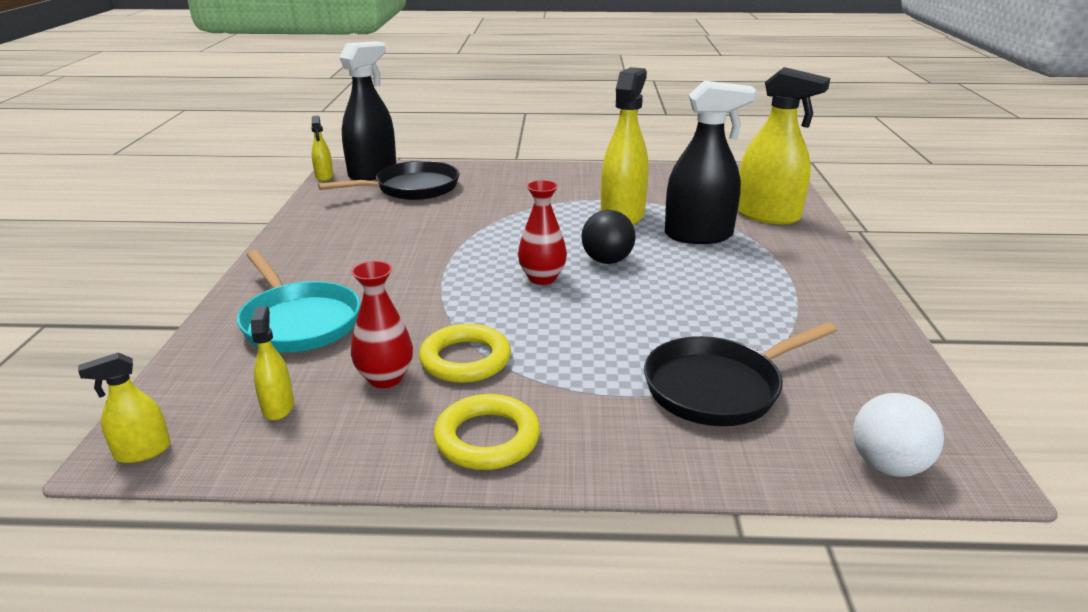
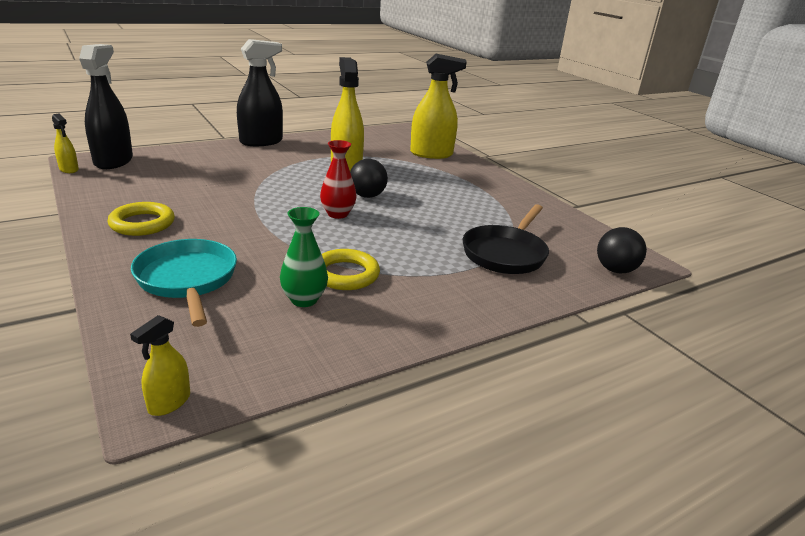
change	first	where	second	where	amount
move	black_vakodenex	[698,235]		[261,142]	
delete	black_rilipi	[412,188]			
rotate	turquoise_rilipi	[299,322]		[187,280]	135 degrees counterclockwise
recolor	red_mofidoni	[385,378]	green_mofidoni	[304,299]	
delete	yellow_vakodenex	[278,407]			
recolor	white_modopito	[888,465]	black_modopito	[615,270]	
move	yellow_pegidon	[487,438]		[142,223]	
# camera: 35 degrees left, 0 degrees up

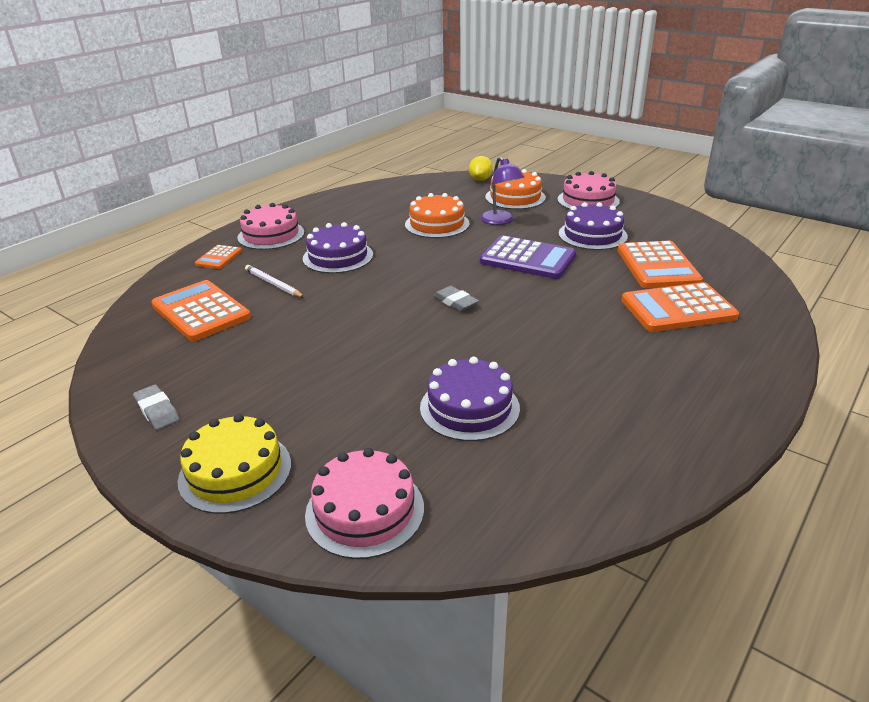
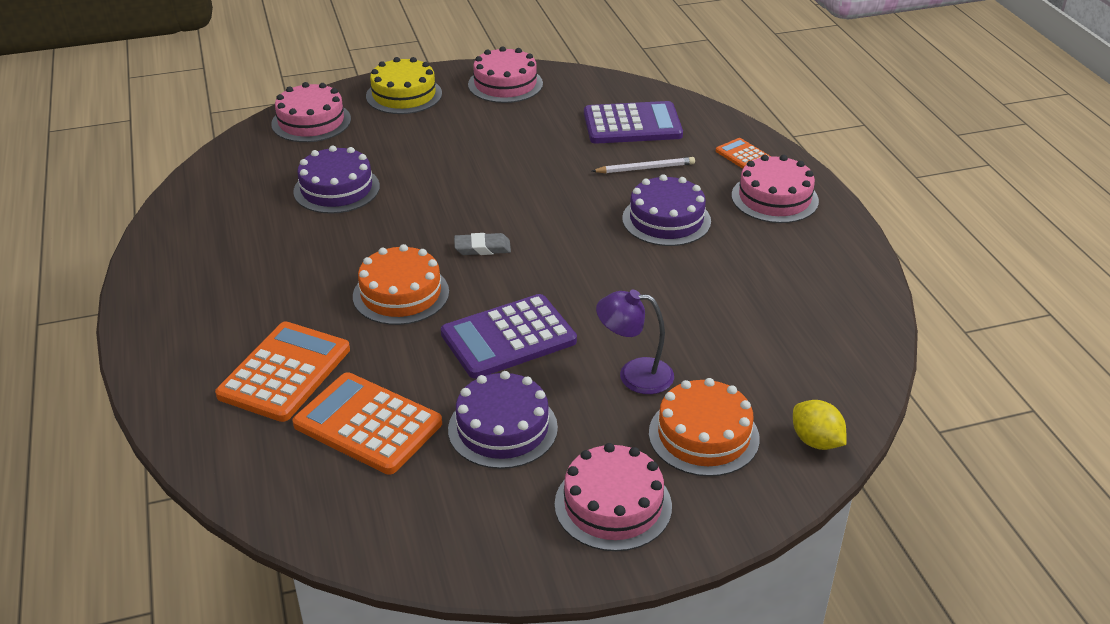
change	first	where	second	where	amount
move	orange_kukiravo	[437,224]		[401,294]	
recolor	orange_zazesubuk	[201,311]	purple_zazesubuk	[632,125]	
replace	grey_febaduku	[157,410]	pink_kukiravo	[505,84]	
# camera: 125 degrees right, 5 degrees up

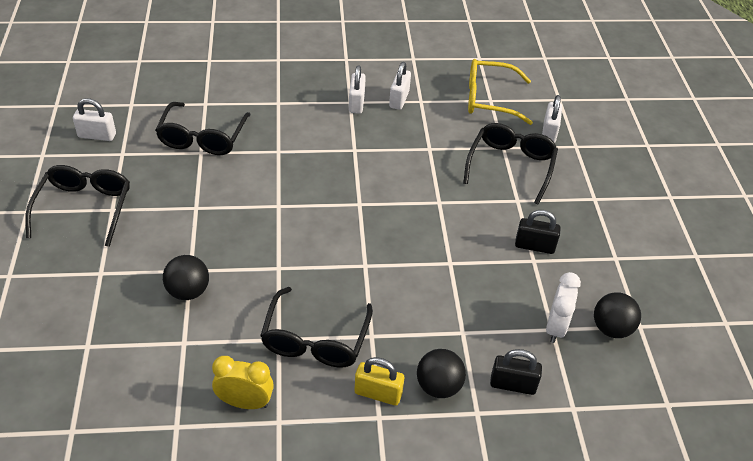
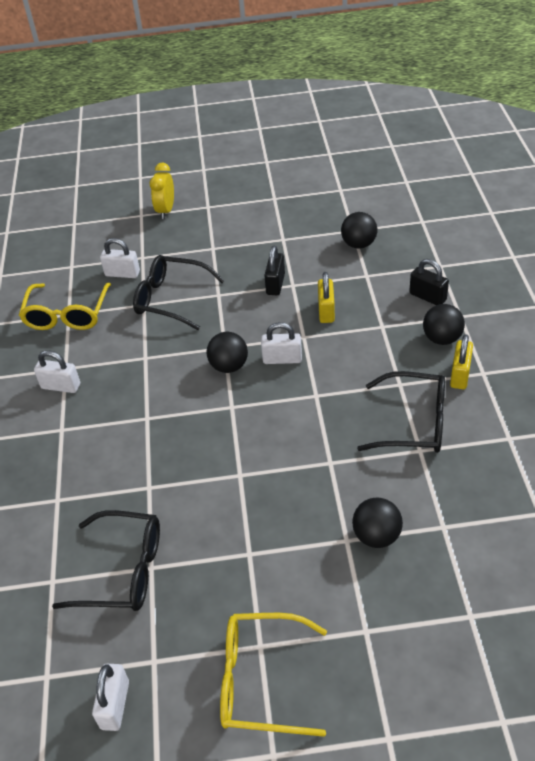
change	first	where	second	where	amount
move	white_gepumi	[356,103]		[282,359]	
recolor	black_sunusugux	[84,208]	yellow_sunusugux	[261,680]	
delete	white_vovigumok	[555,327]			
rotate	black_gepumi	[512,384]		[427,297]	60 degrees counterclockwise
move	yellow_vovigumok	[245,402]		[166,210]	
insert			yellow_gepumi	[326,311]	
insert			black_modopito	[229,366]	
# camera: 85 degrees left, 0 degrees up

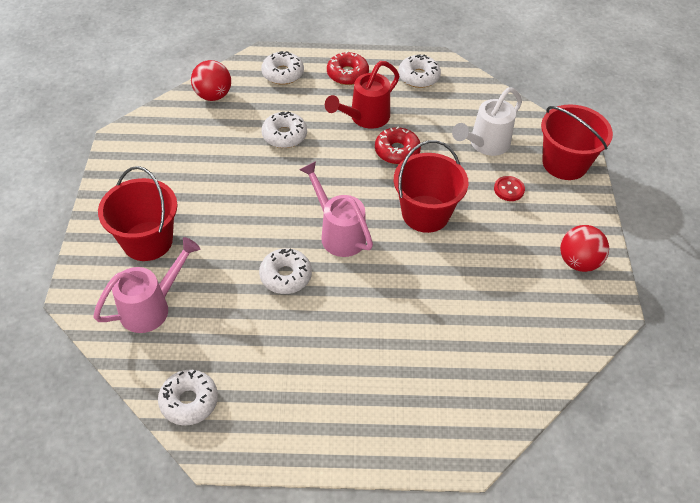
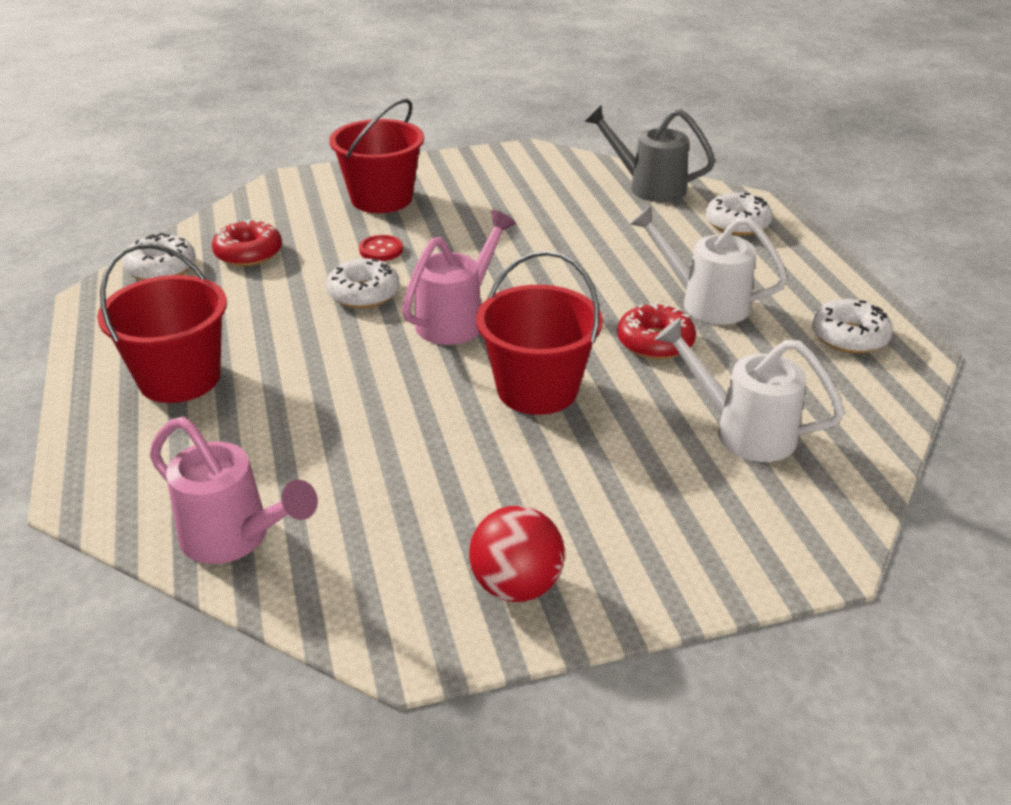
change	first	where	second	where	amount
move	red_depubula	[347,74]		[248,253]	
replace	red_modopito	[213,95]	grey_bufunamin	[648,187]	
recolor	red_bufunamin	[365,118]	white_bufunamin	[704,303]	
move	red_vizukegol	[565,163]		[180,378]	
delete	white_depubula	[284,135]			
move	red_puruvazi	[509,189]		[381,250]	
move	pink_bufunamin	[151,307]		[235,538]	
# camera: 75 degrees right, 15 degrees down

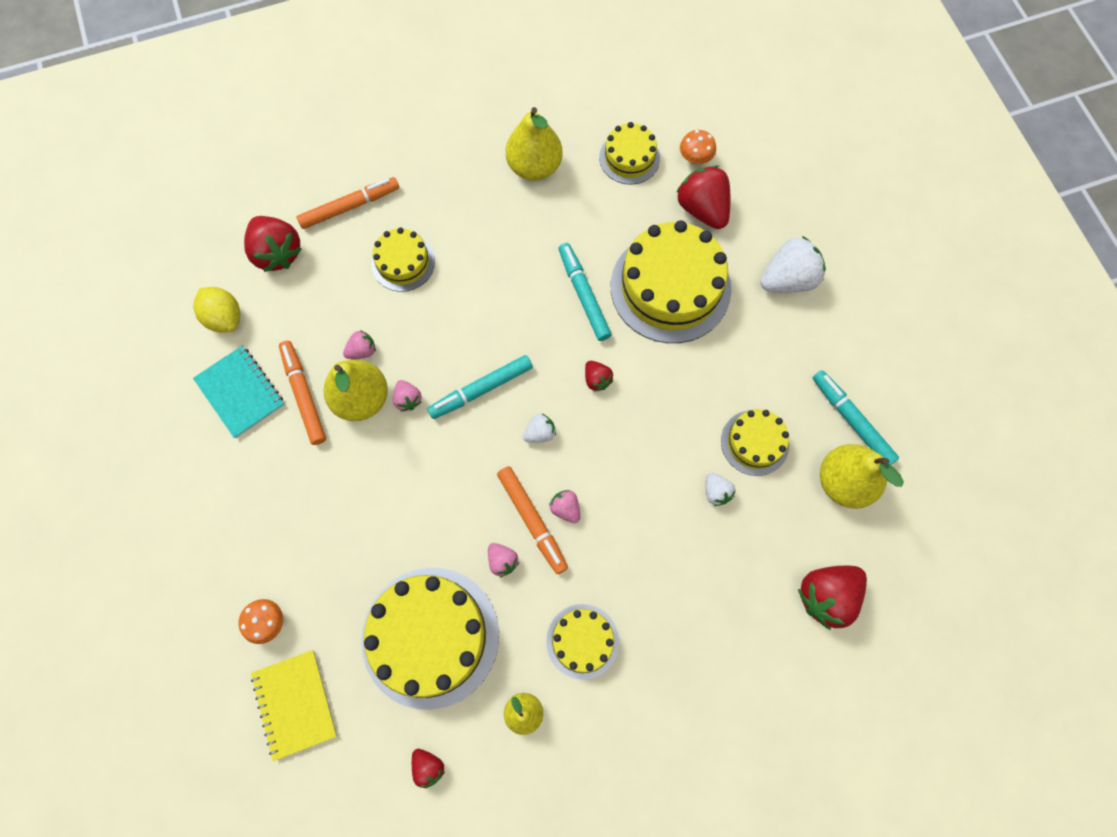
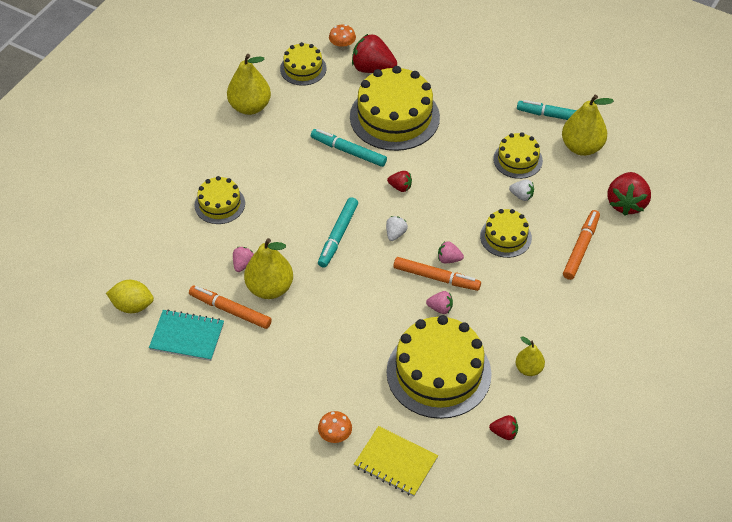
change	first	where	second	where	amount
move	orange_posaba	[350,207]		[581,248]	
delete	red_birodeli	[277,253]			
delete	white_birodeli	[787,279]			
delete	pink_birodeli	[408,399]			
move	yellow_kukiravo	[582,641]		[505,237]	
# camera: 40 degrees left, 20 degrees down

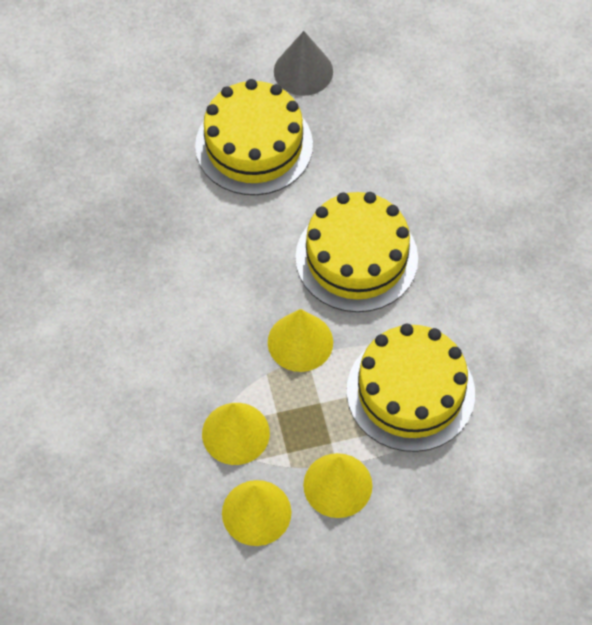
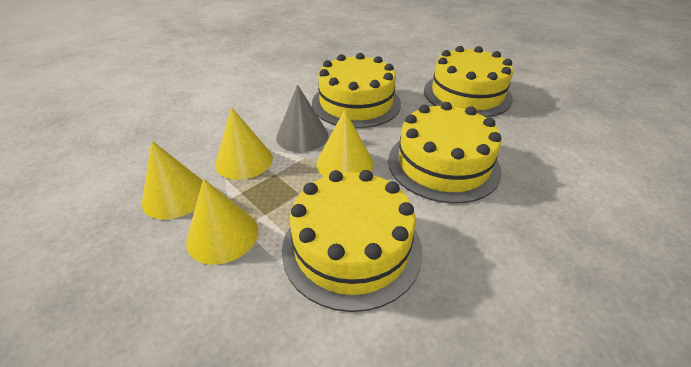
change	first	where	second	where	amount
move	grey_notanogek	[303,71]		[302,136]	
insert			yellow_kukiravo	[356,103]	
# camera: 60 degrees right, 20 degrees down

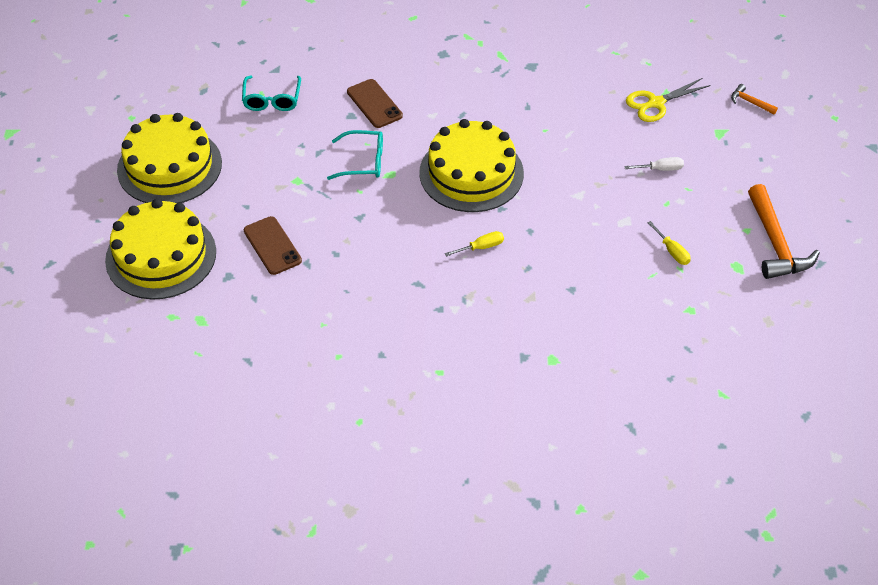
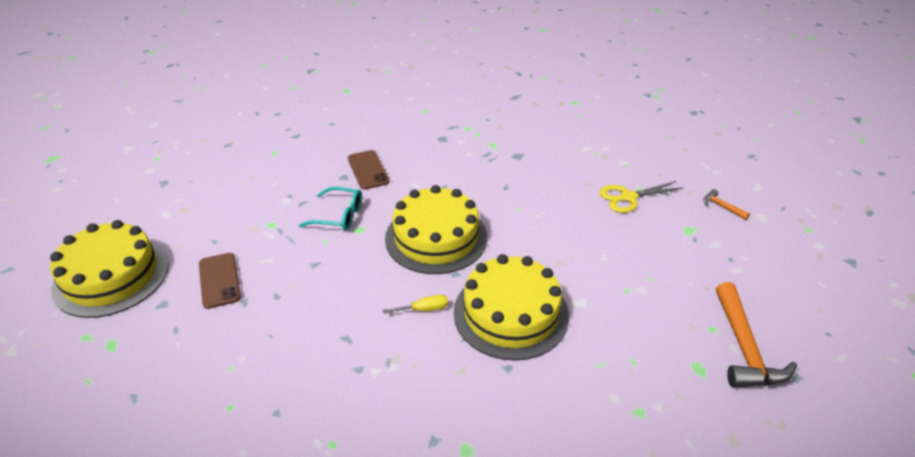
change	first	where	second	where	amount
delete	turquoise_sunusugux	[272,99]			
move	yellow_kukiravo	[169,166]		[511,313]	
delete	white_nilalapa	[660,169]			
delete	yellow_nilalapa	[672,251]			
# camera: 10 degrees right, 10 degrees down

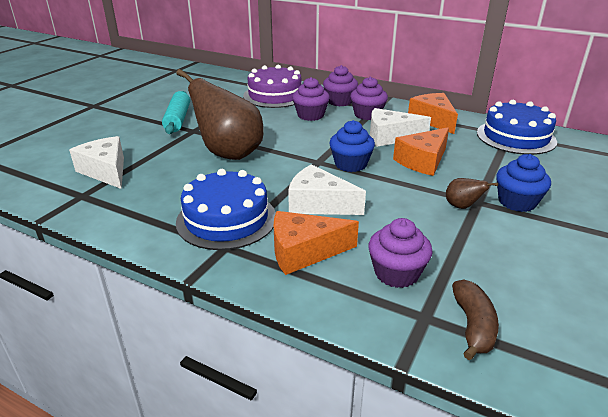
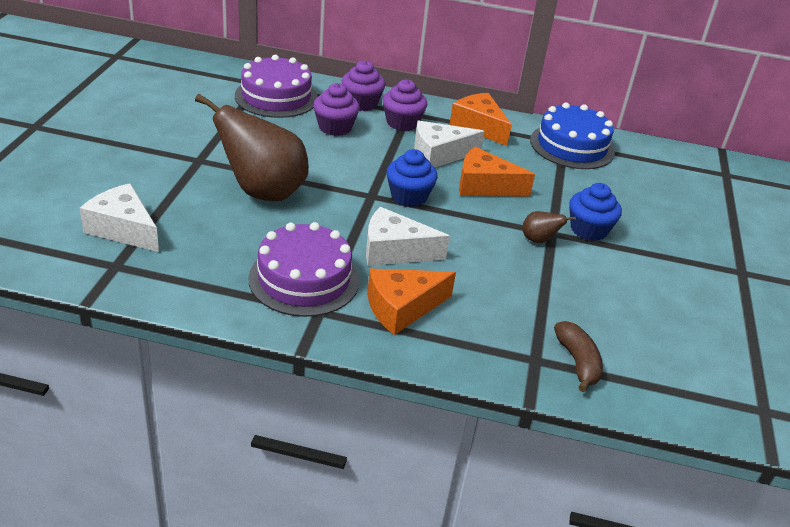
change	first	where	second	where	amount
delete	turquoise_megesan	[177,119]			
rotate	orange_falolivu	[423,161]		[484,186]	75 degrees clockwise
recolor	blue_kukiravo	[226,219]	purple_kukiravo	[304,279]	
delete	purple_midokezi	[396,273]			
# camera: 20 degrees left, 5 degrees up

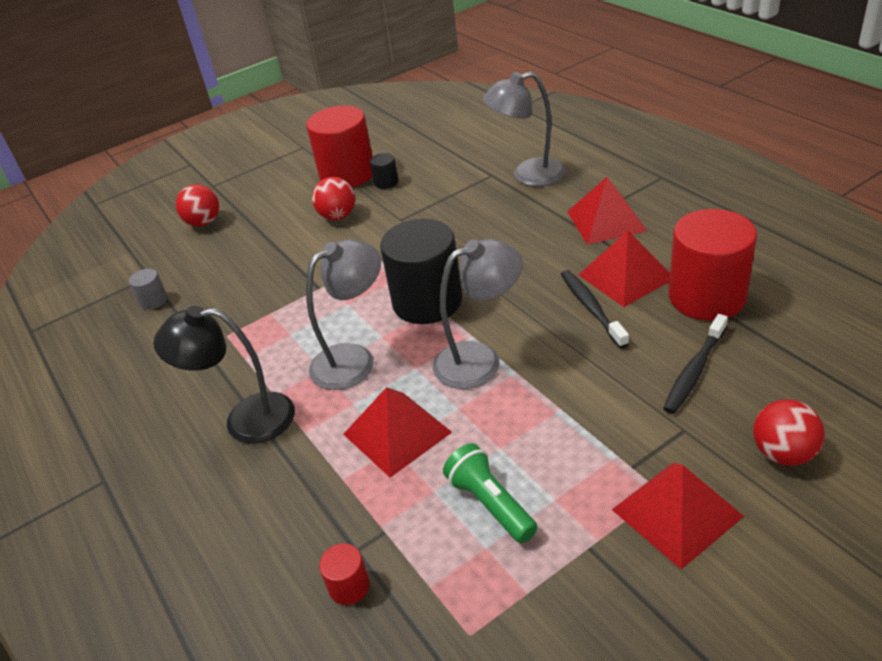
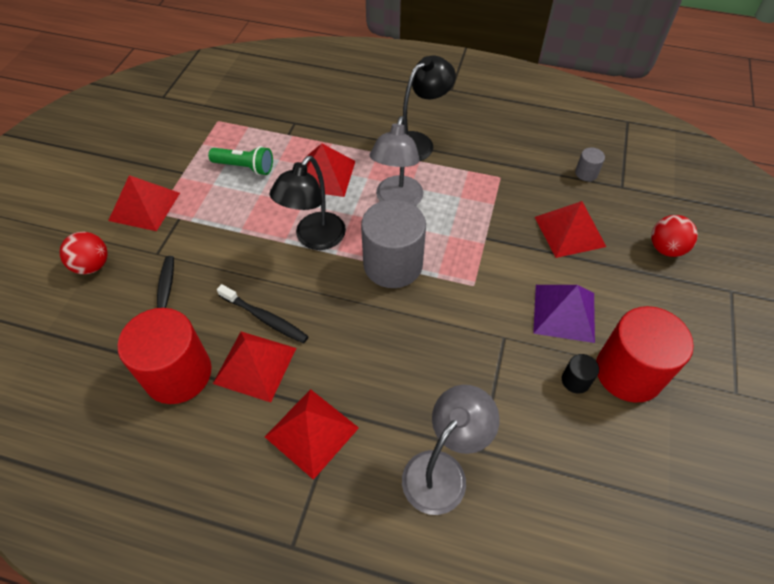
change	first	where	second	where	amount
replace	red_modopito	[338,216]	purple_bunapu	[564,312]	
recolor	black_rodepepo	[427,302]	grey_rodepepo	[393,264]	
recolor	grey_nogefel	[480,360]	black_nogefel	[314,239]	
delete	red_rodepepo	[349,586]			
insert			red_bunapu	[569,231]	
# camera: 135 degrees right, 15 degrees up

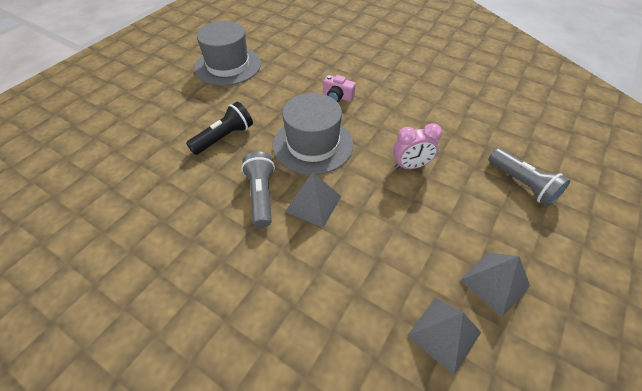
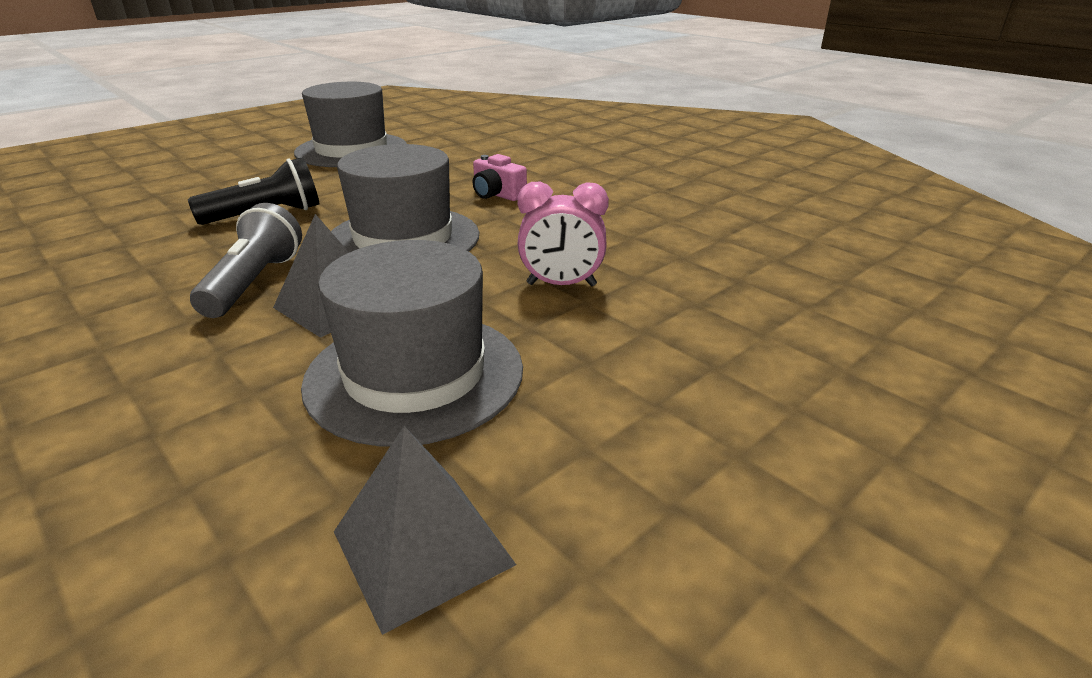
change	first	where	second	where	amount
delete	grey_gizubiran	[522,184]			
delete	grey_bunapu	[494,283]			
insert			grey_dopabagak	[415,374]	
# camera: 15 degrees right, 20 degrees down

